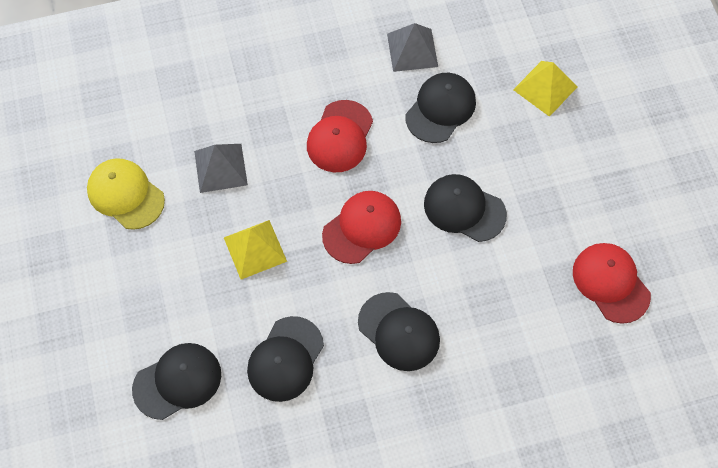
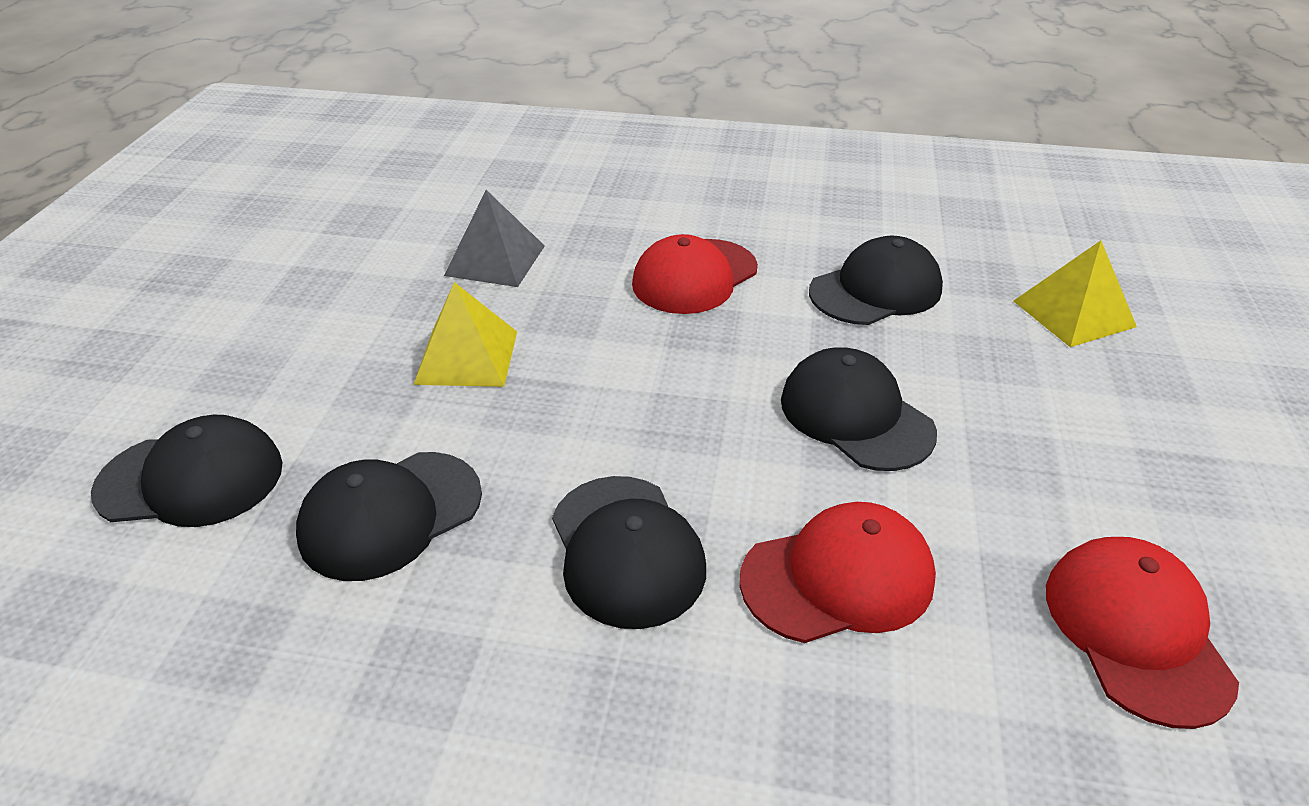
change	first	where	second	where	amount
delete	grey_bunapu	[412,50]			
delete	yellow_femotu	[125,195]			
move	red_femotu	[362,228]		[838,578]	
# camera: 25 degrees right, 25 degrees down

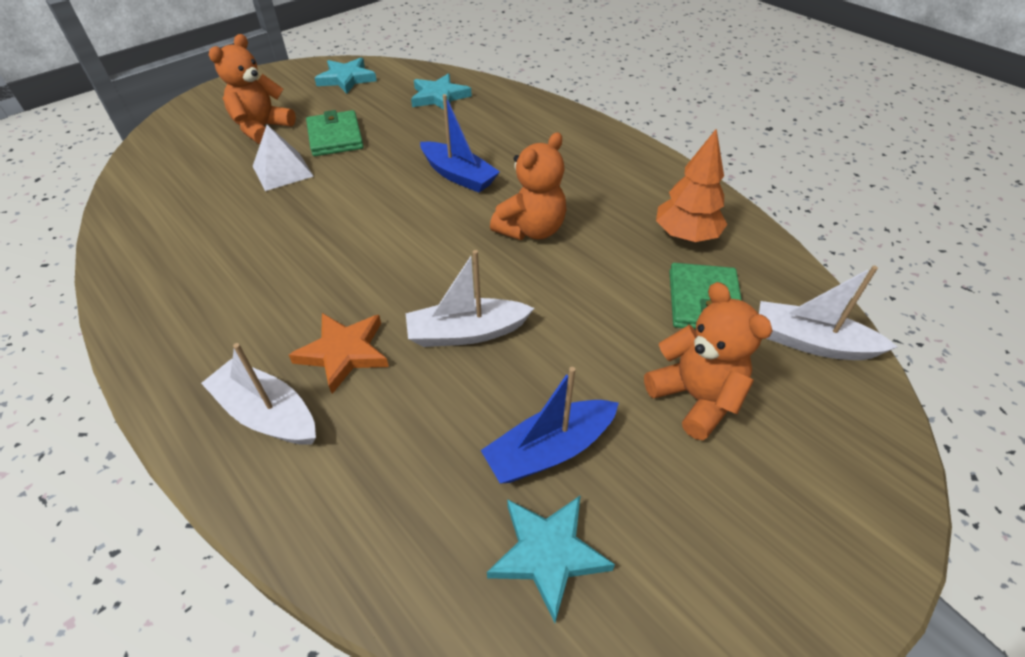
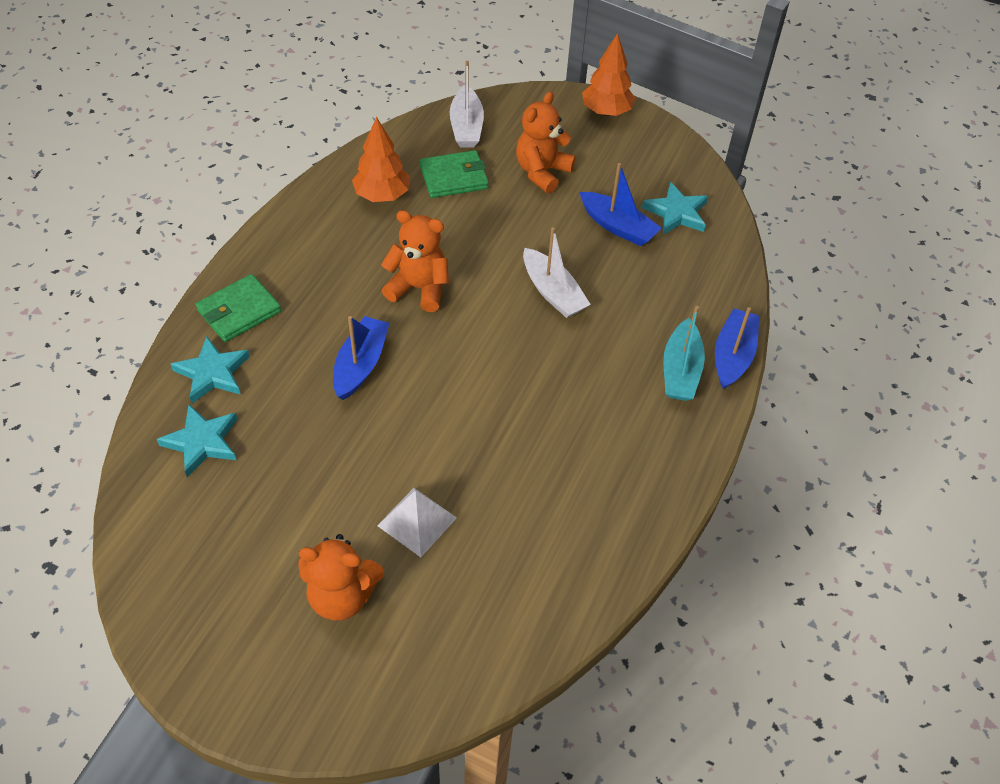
change	first	where	second	where	amount
move	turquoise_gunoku	[346,79]		[212,373]	
move	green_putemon	[335,137]		[239,311]	
delete	orange_gunoku	[344,353]			
recolor	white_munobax	[267,414]	turquoise_munobax	[680,370]	
insert			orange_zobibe	[606,111]	
insert			blue_munobax	[733,355]	
# camera: 115 degrees left, 5 degrees up

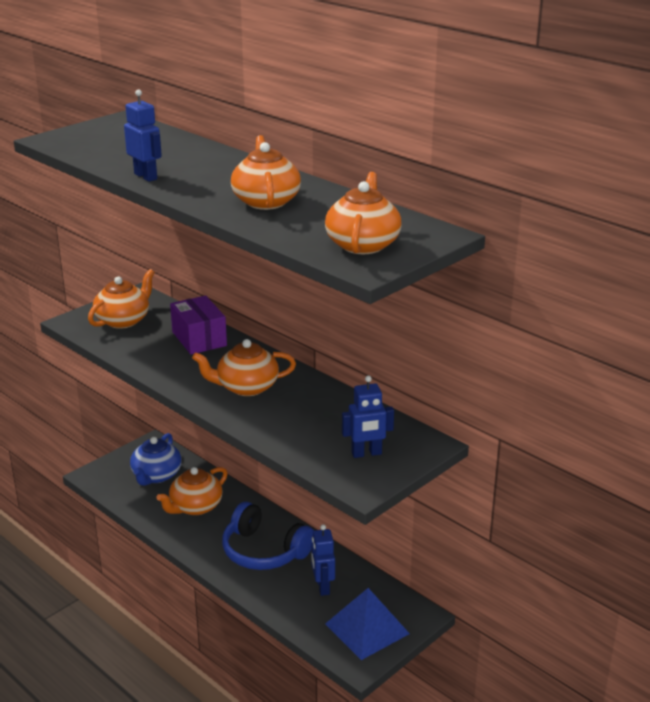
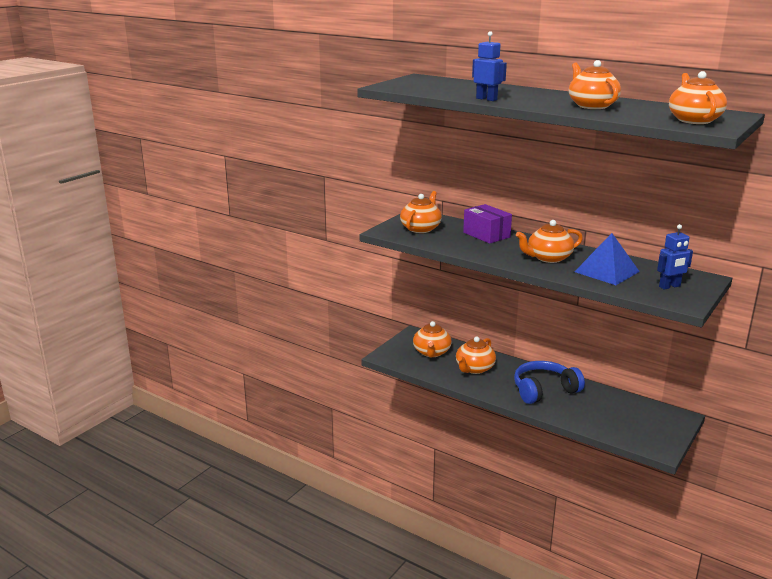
change	first	where	second	where	amount
recolor	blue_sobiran	[156,475]	orange_sobiran	[431,352]	
rotate	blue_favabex	[264,551]		[544,390]	135 degrees clockwise
delete	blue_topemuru	[322,587]			
move	blue_bunapu	[367,628]		[607,271]	
# camera: 10 degrees left, 5 degrees down

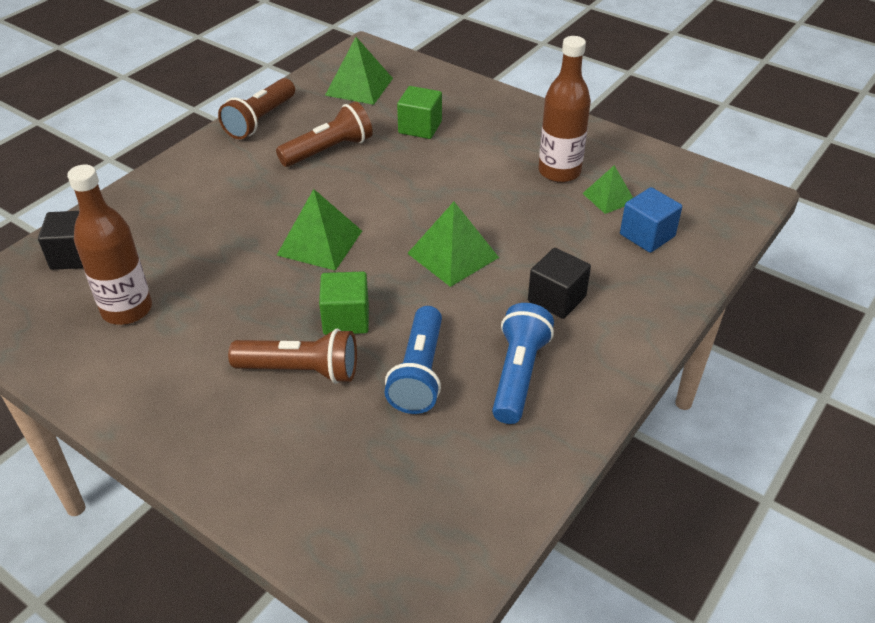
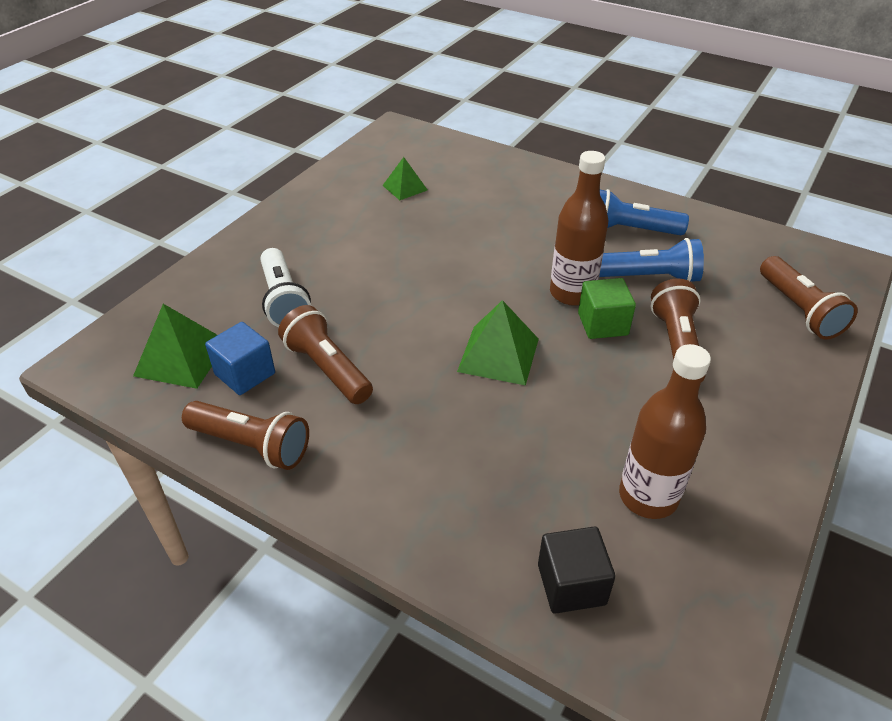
change	first	where	second	where	amount
move	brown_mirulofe	[559,172]		[572,293]	
replace	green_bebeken	[420,127]	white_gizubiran	[284,300]	
move	blue_bebeken	[647,235]		[245,374]	
delete	green_bunapu	[452,255]			
delete	black_bebeken	[556,299]			
insert			brown_gizubiran	[799,310]	
# camera: 95 degrees left, 0 degrees up

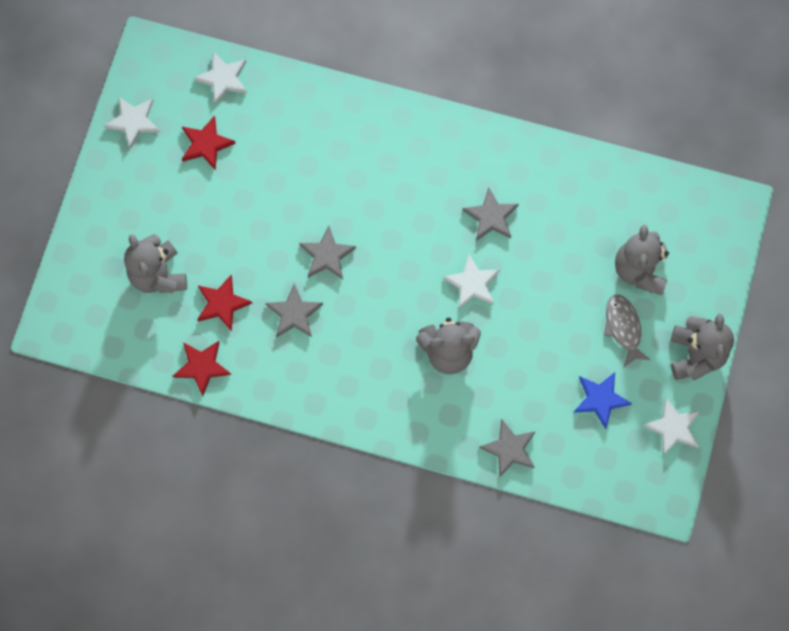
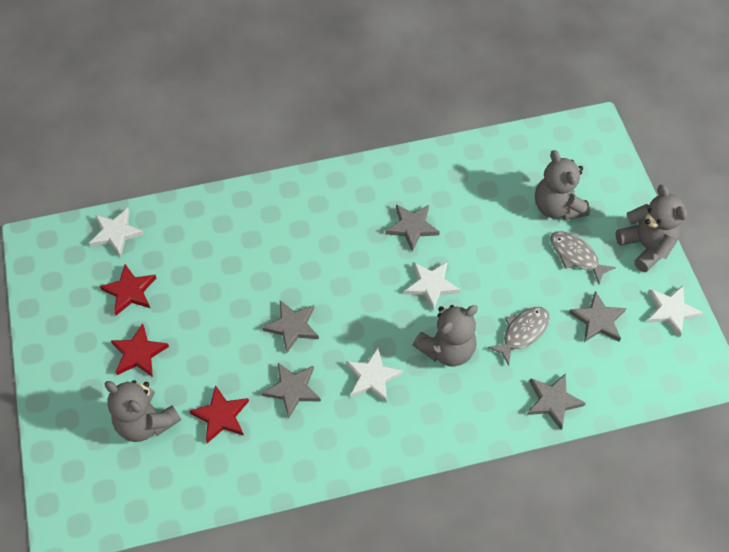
change	first	where	second	where	amount
move	white_gunoku	[133,122]		[372,377]	
move	red_gunoku	[202,367]		[139,353]	
recolor	blue_gunoku	[600,399]	grey_gunoku	[598,320]	
insert			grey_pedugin	[522,332]	
# camera: 30 degrees left, 15 degrees down

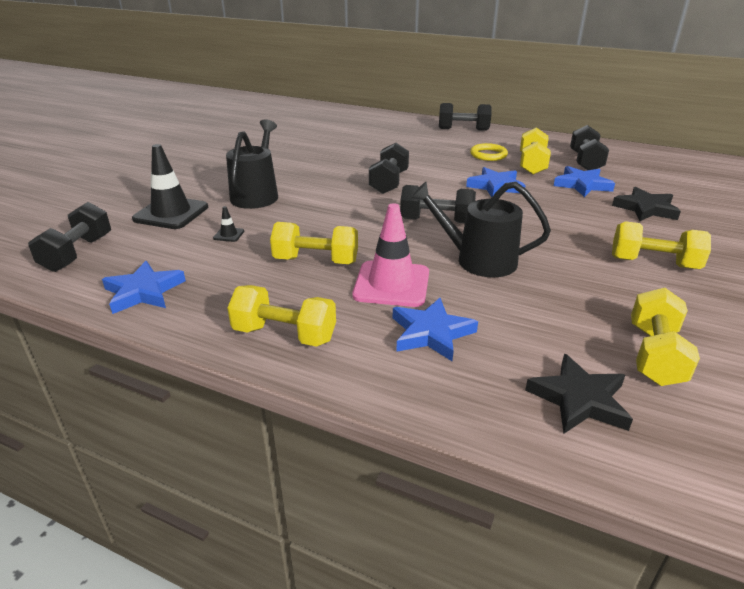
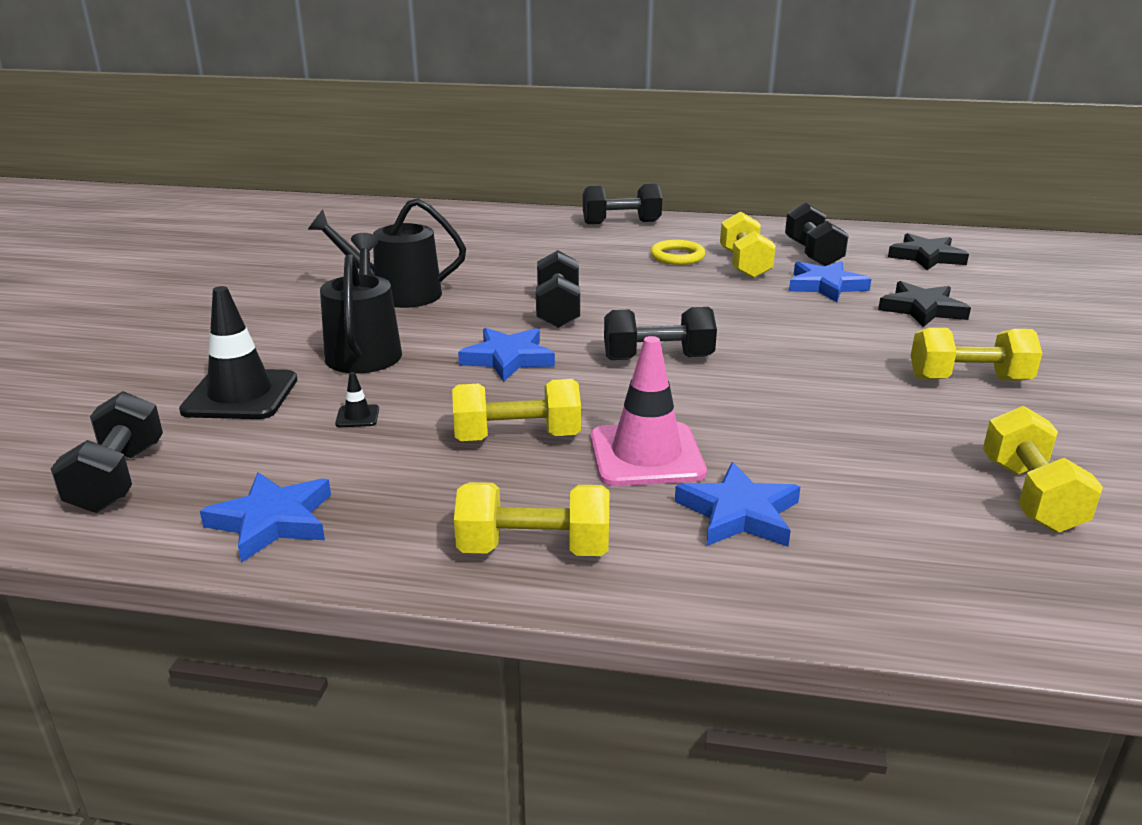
change	first	where	second	where	amount
move	blue_gunoku	[495,186]		[508,359]	
move	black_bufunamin	[478,260]		[398,294]	
move	black_gunoku	[579,399]		[926,257]	
# camera: 15 degrees left, 5 degrees down

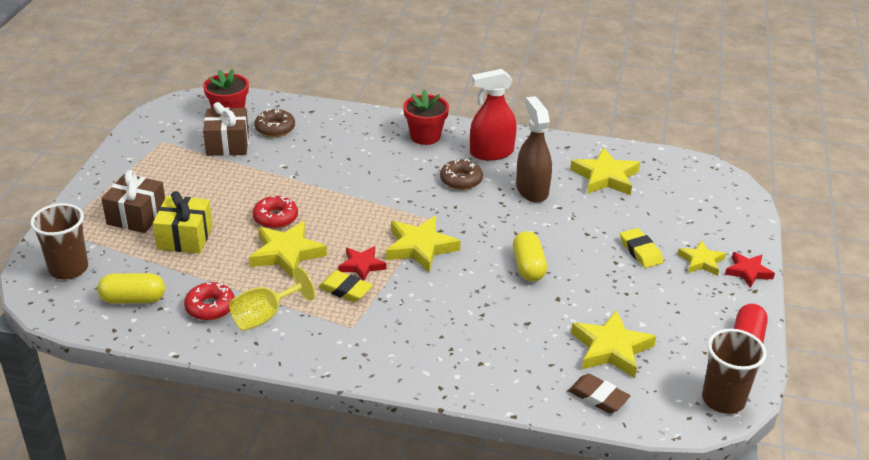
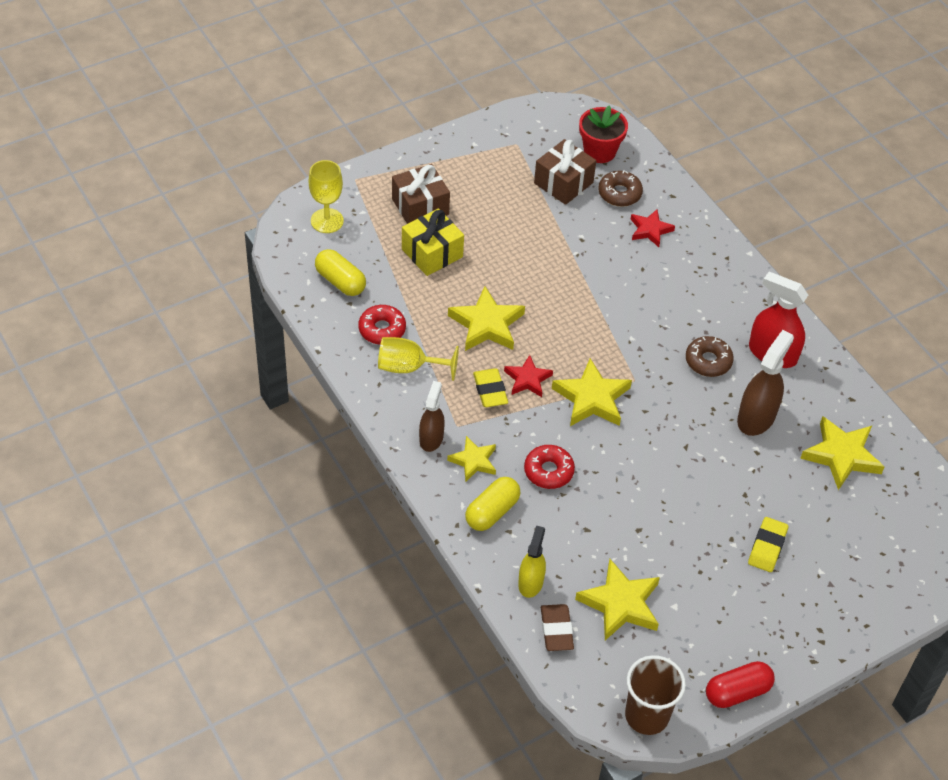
change	first	where	second	where	amount
delete	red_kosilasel	[425,136]			
move	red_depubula	[275,218]		[548,471]	
replace	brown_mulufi	[68,269]	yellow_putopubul	[327,221]	
move	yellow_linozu	[528,267]		[492,512]	
move	yellow_gunoku	[701,261]		[473,461]	
move	red_gunoku	[748,272]		[650,230]	
insert			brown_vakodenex	[431,438]	
insert			yellow_vakodenex	[530,582]	
# camera: 45 degrees right, 15 degrees up

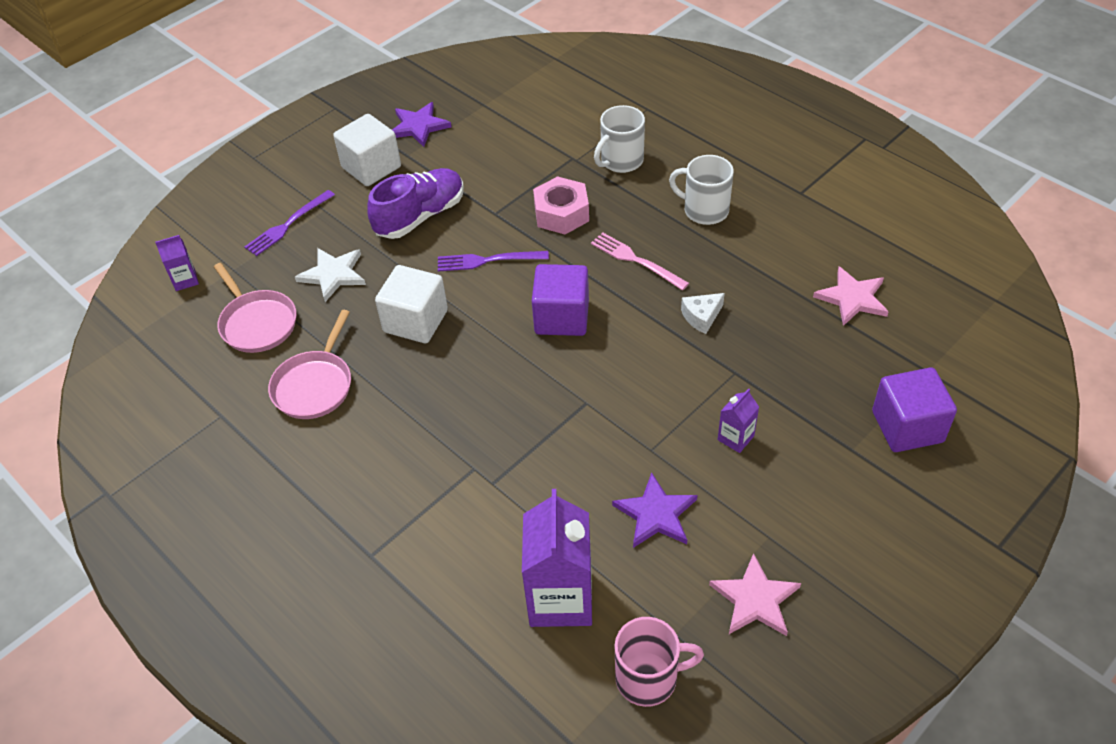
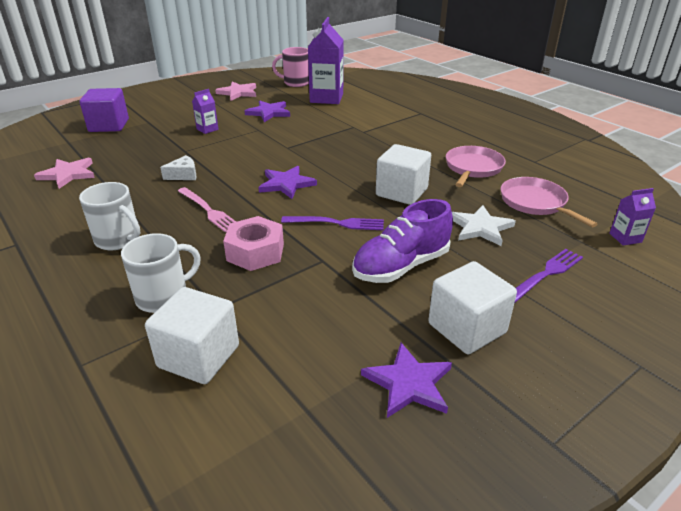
change	first	where	second	where	amount
replace	purple_bebeken	[562,317]	purple_gunoku	[286,184]	
insert			white_bebeken	[199,356]	
# camera: 175 degrees left, 15 degrees down

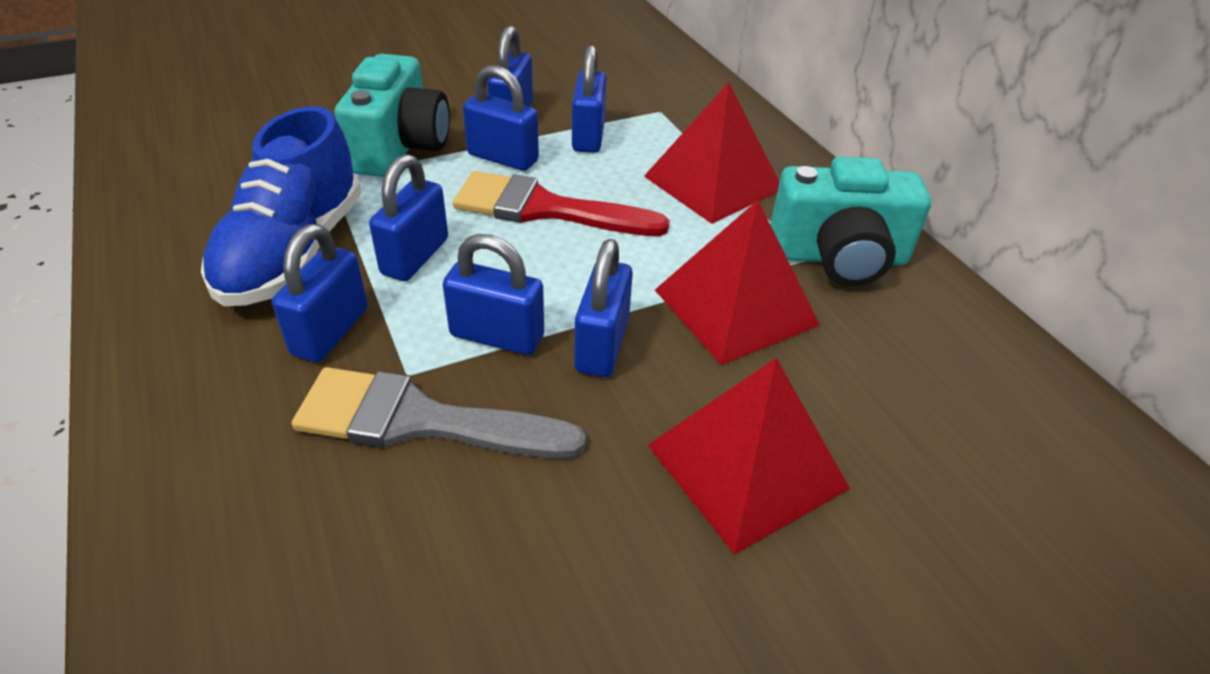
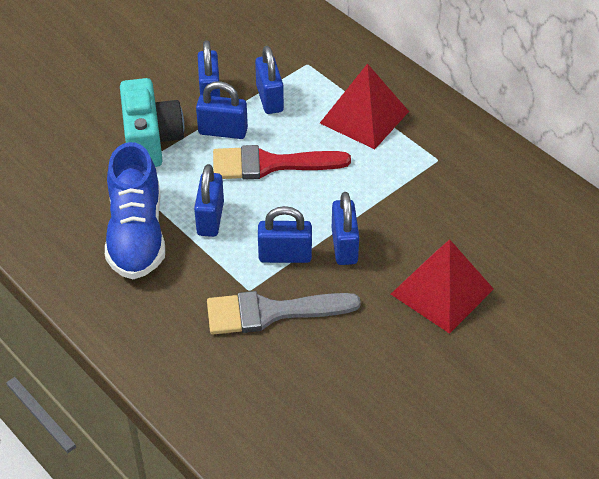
change	first	where	second	where	amount
delete	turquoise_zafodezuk	[838,257]			
delete	red_bunapu	[736,307]			
delete	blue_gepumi	[330,331]			
# camera: 15 degrees left, 5 degrees up

